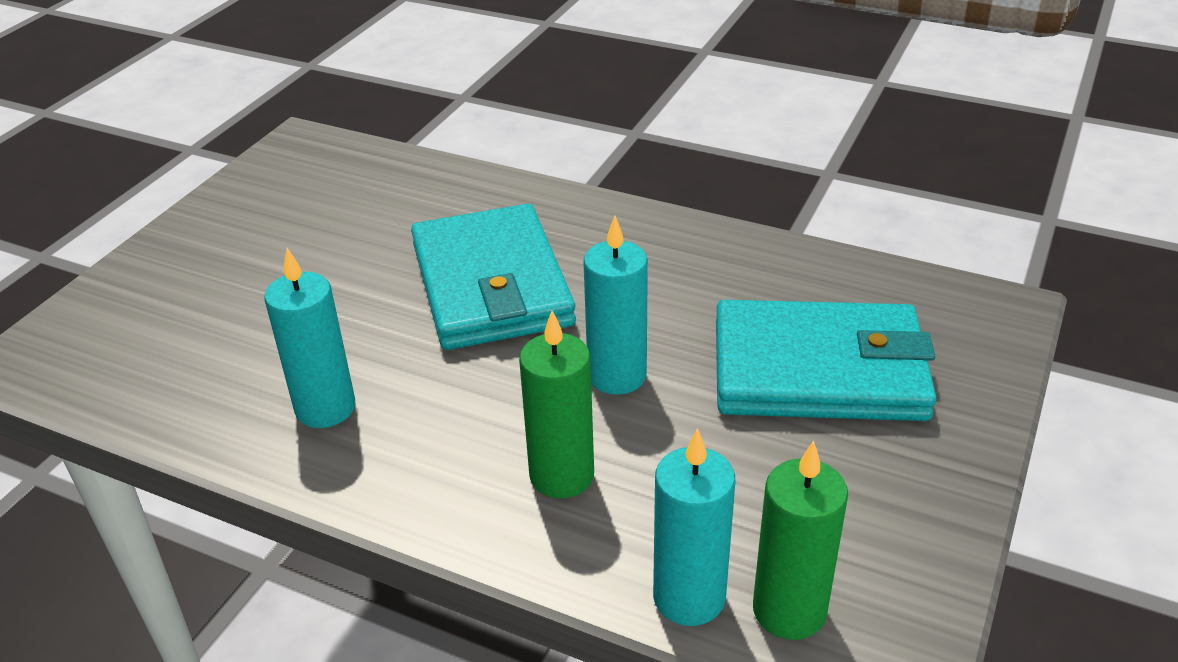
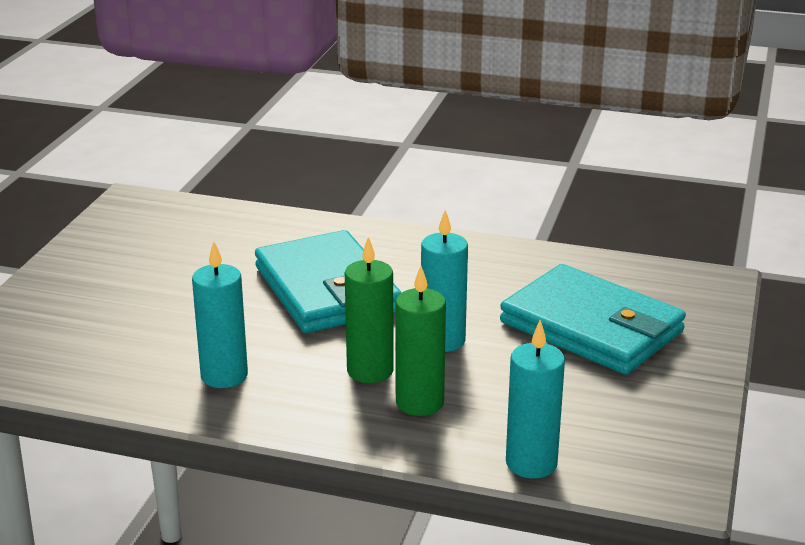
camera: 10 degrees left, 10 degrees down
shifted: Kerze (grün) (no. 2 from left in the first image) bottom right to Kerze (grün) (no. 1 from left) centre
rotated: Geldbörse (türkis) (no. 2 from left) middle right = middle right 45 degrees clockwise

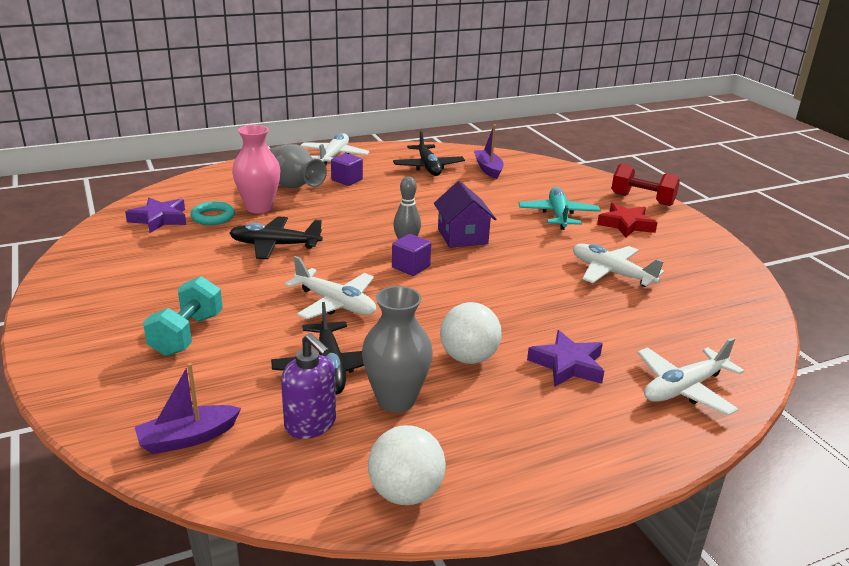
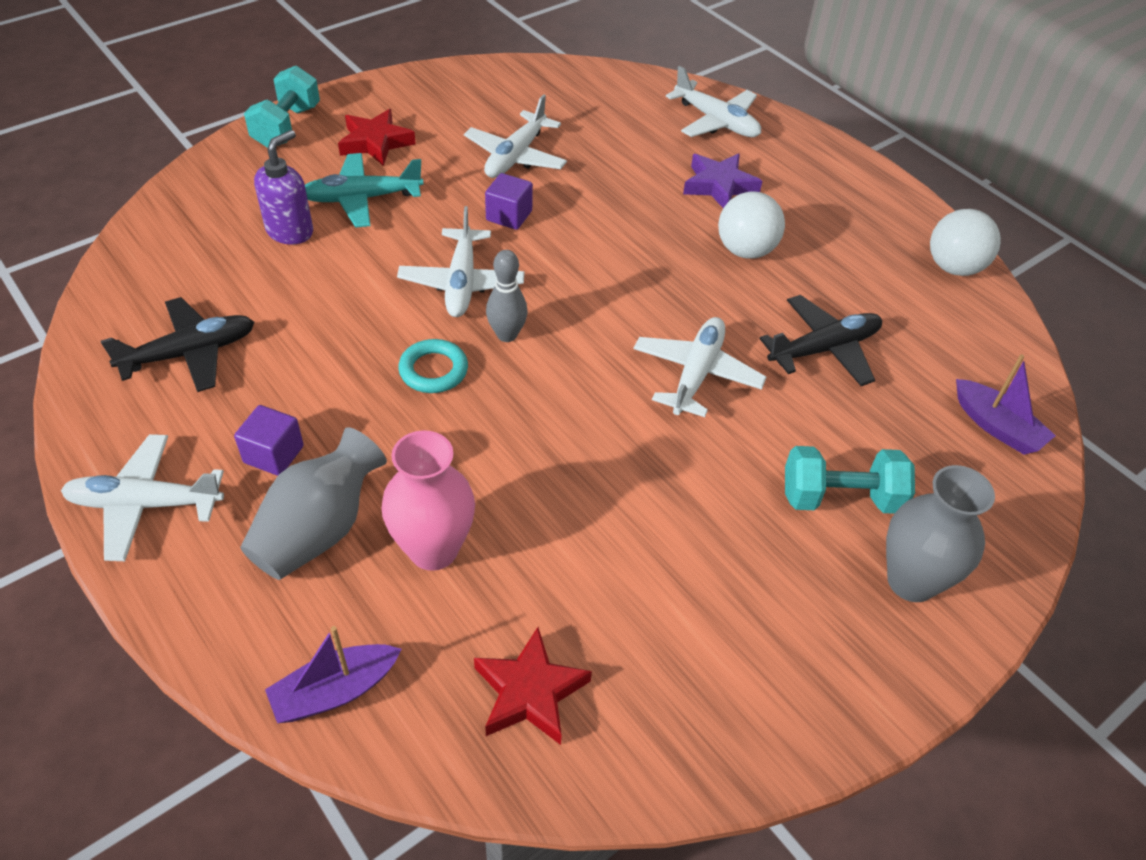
camera: 105 degrees left, 20 degrees up
gone: Flugzeug (schwarz) (no. 1 from left) middle left
shifted: Boot (lila) (no. 2 from left in the first image) top centre to Boot (lila) (no. 1 from left) bottom left; Ring (türkis) middle left to centre; Kubus (lila) (no. 2 from left) centre to top centre; Vase (grau) (no. 2 from left) centre to middle right; Seifenspender (lila) bottom centre to top left
swapped: Haus (lila) centre to Flugzeug (weiß) (no. 2 from left) top centre
repainted: Hantel (rot) top right to Hantel (türkis) (no. 1 from left) top left; Stern (lila) (no. 1 from left) middle left to Stern (rot) (no. 2 from left) bottom centre

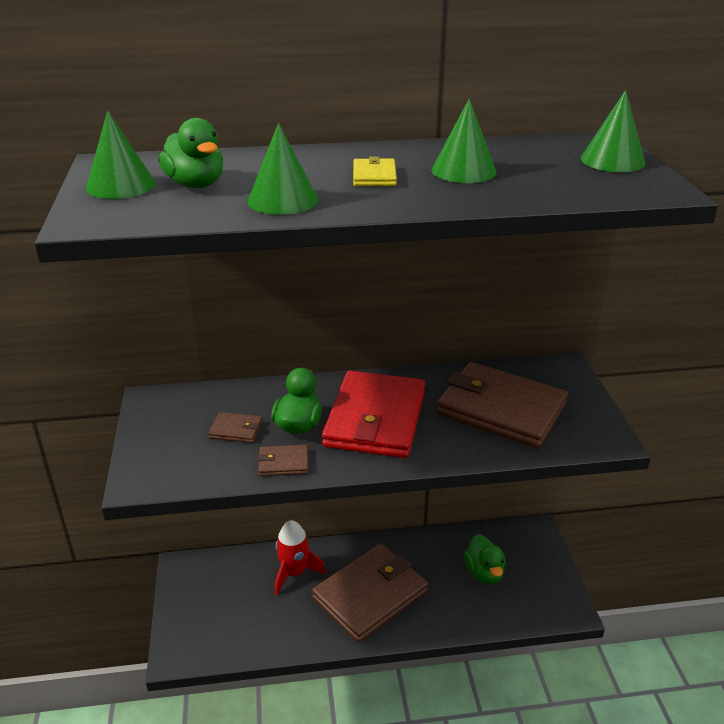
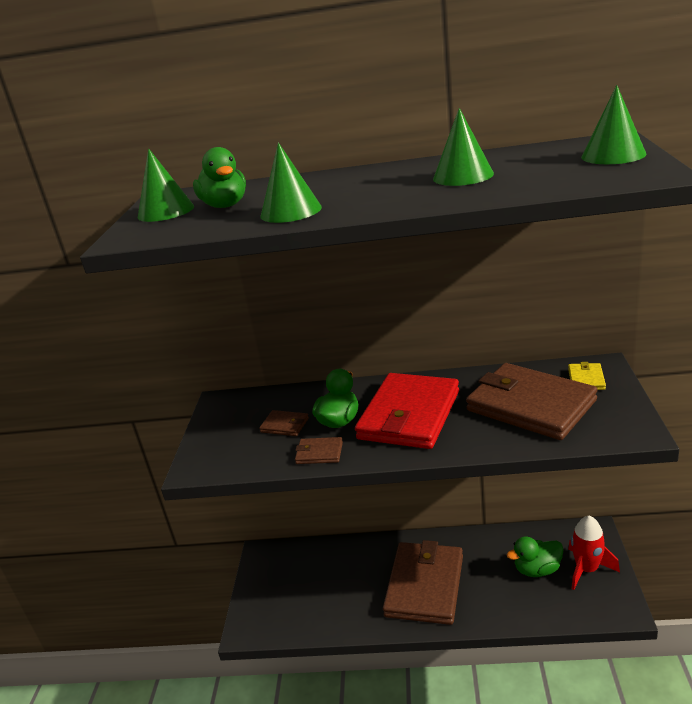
camera: 15 degrees right, 5 degrees down
shifted: Geldbörse (gelb) top centre to middle right; Rakete (rot) bottom centre to bottom right
rotated: Ente (grün) (no. 3 from left) bottom right = bottom right 75 degrees clockwise; Geldbörse (braun) (no. 3 from left) bottom centre = bottom centre 45 degrees counterclockwise

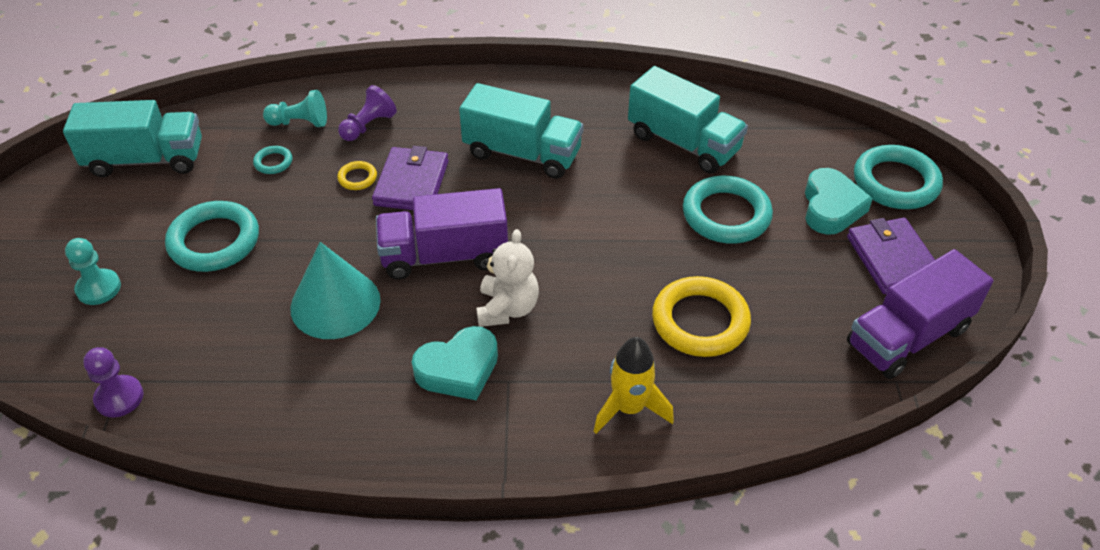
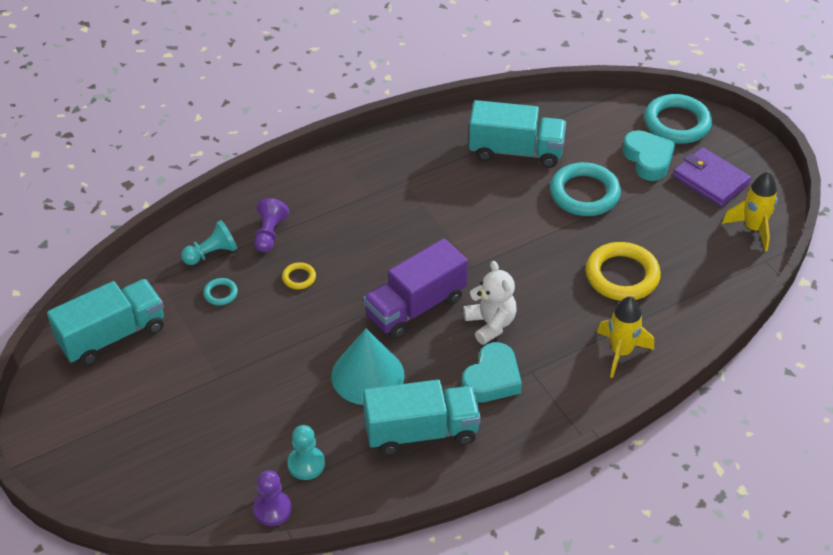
camera: 30 degrees left, 0 degrees up
gone: Geldbörse (lila) (no. 1 from left) top centre; Ring (türkis) (no. 1 from left) middle left
shifted: Lastwagen (türkis) (no. 2 from left) top centre to bottom centre; Bauer (türkis) (no. 1 from left in the first image) middle left to Bauer (türkis) (no. 2 from left) bottom centre
swapped: Lastwagen (lila) (no. 2 from left) middle right to Rakete (gelb) (no. 2 from left) middle right

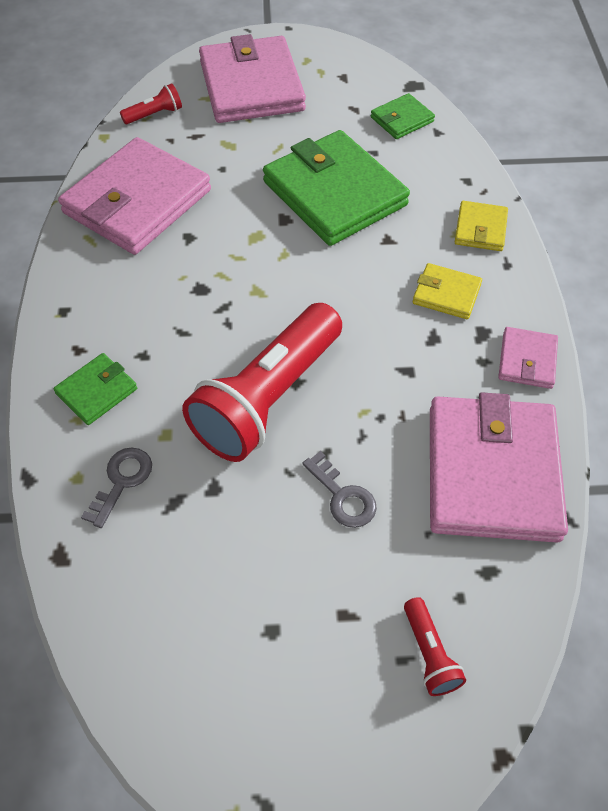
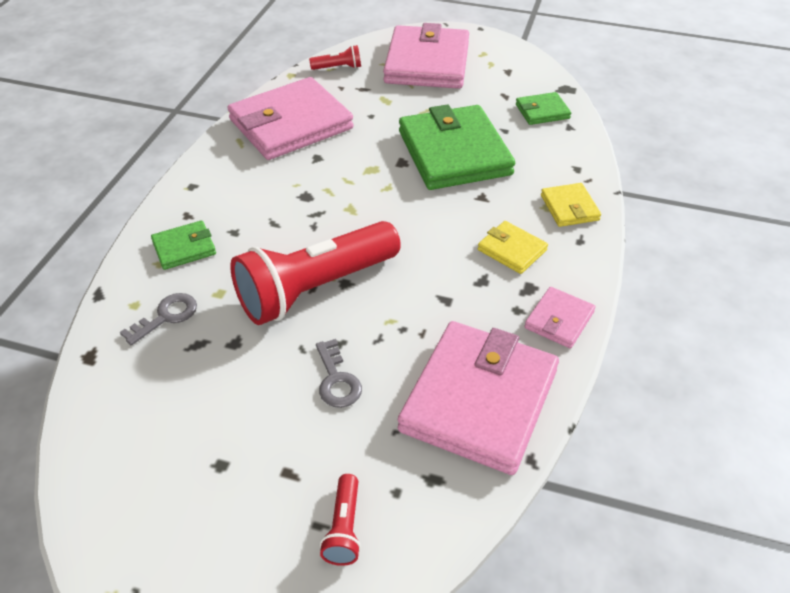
camera: 20 degrees right, 10 degrees down
rotated: Geldbörse (gelb) (no. 2 from left) top right = middle right 45 degrees counterclockwise

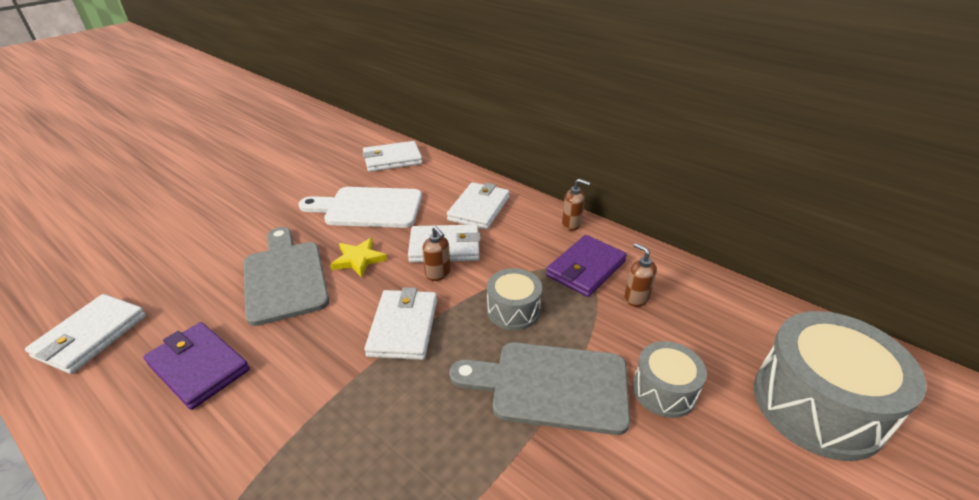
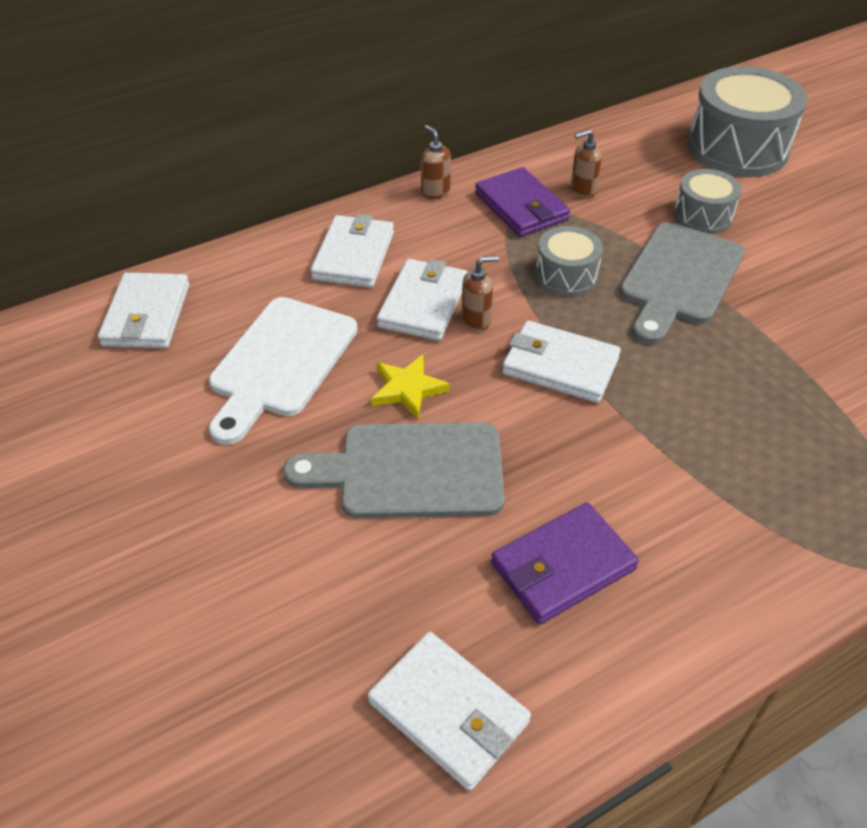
camera: 70 degrees left, 10 degrees up
rotated: Seifenspender (braun) (no. 2 from left in the first image) centre = top centre 75 degrees counterclockwise; Geldbörse (weiß) (no. 5 from left in the first image) centre = top centre 60 degrees clockwise

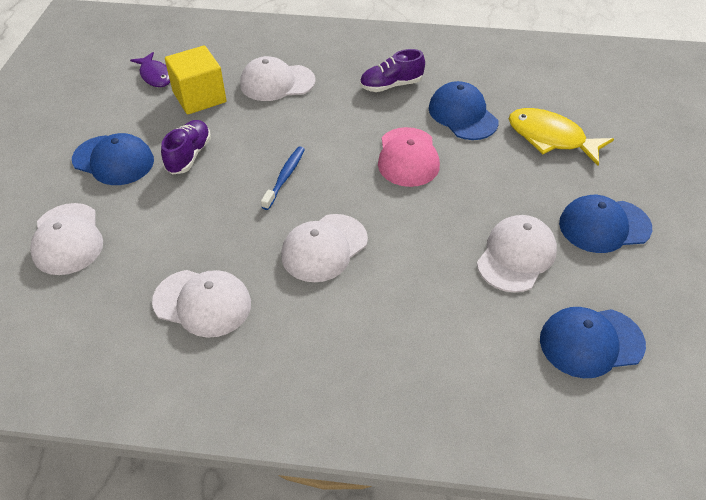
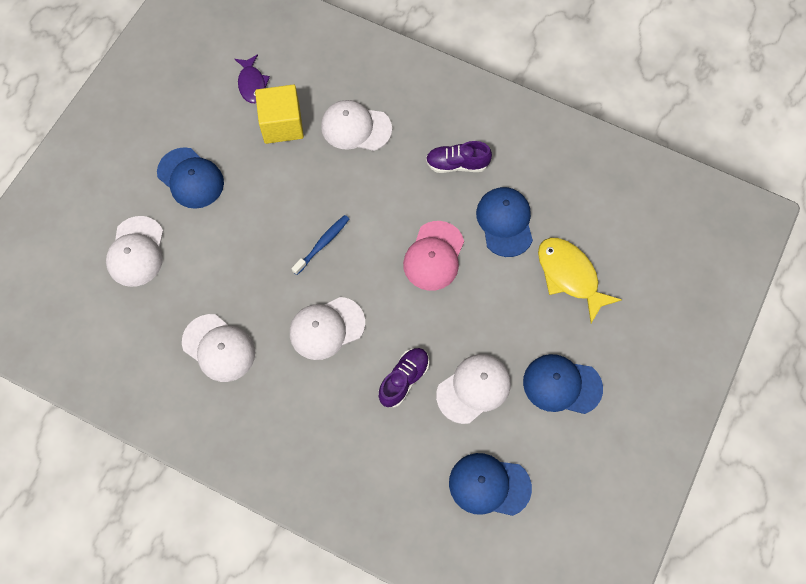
camera: 20 degrees right, 20 degrees up
shifted: Schuh (lila) (no. 1 from left) top left to centre

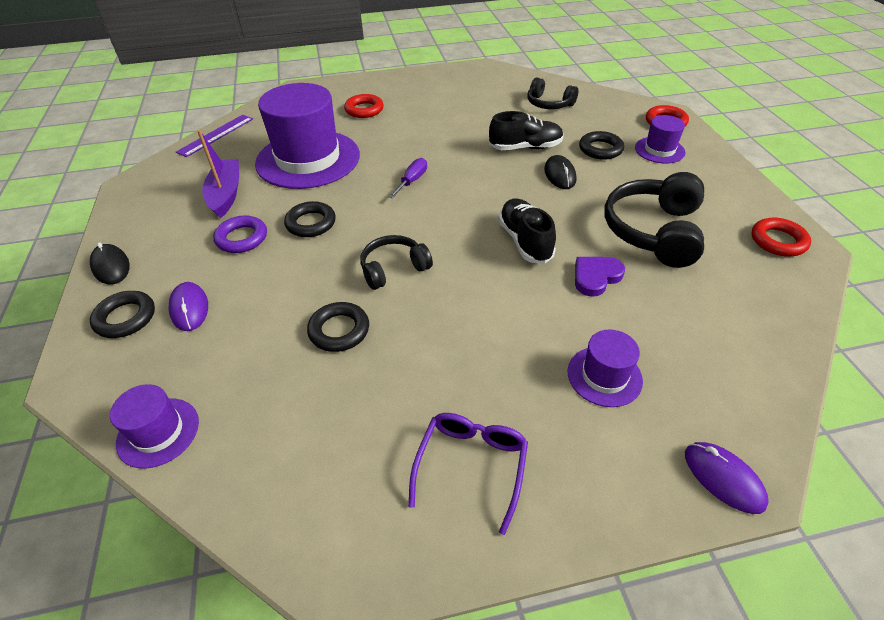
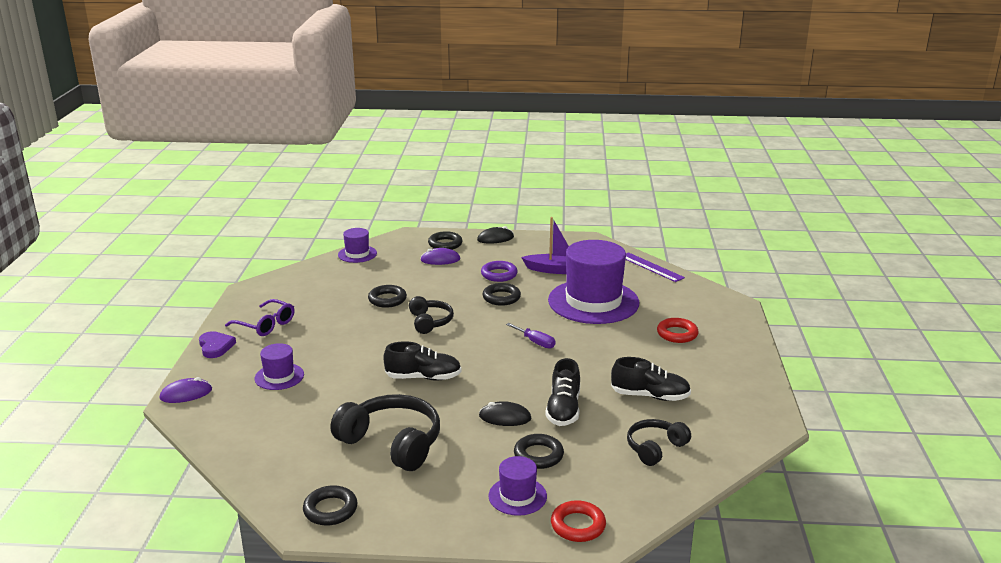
camera: 105 degrees right, 20 degrees down
new: Schuh (schwarz) (no. 3 from left) bottom centre
shifted: Herz (lila) middle right to middle left
repainted: Ring (rot) (no. 3 from left) middle right to Ring (schwarz) (no. 1 from left) bottom left

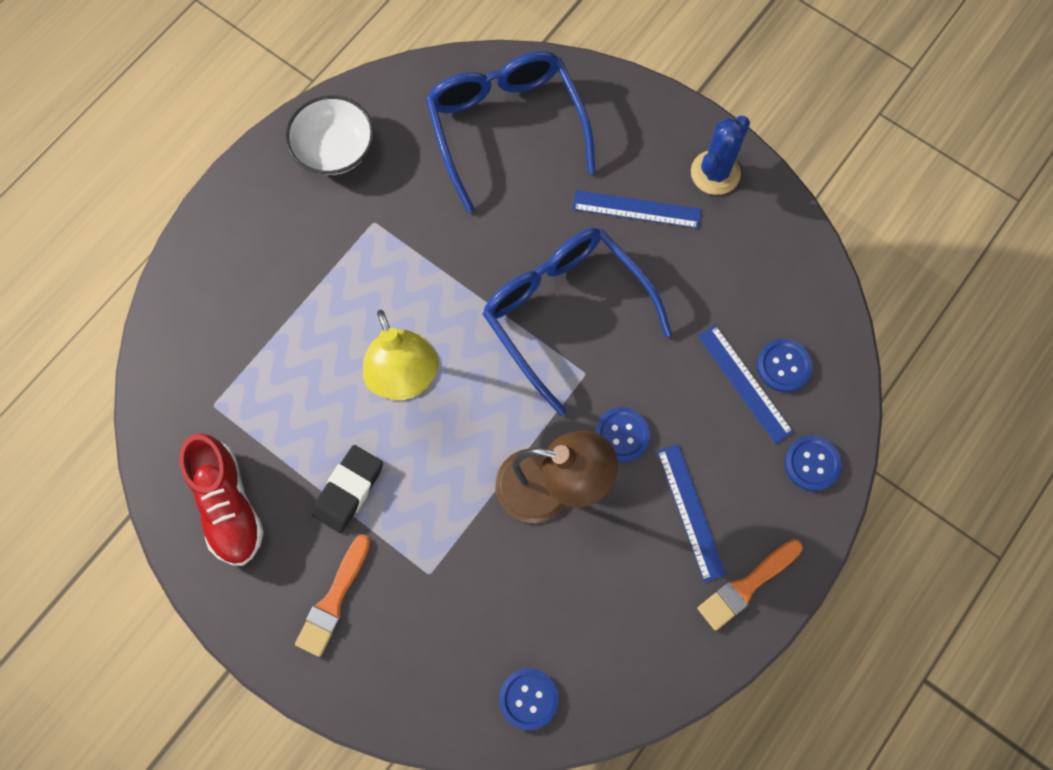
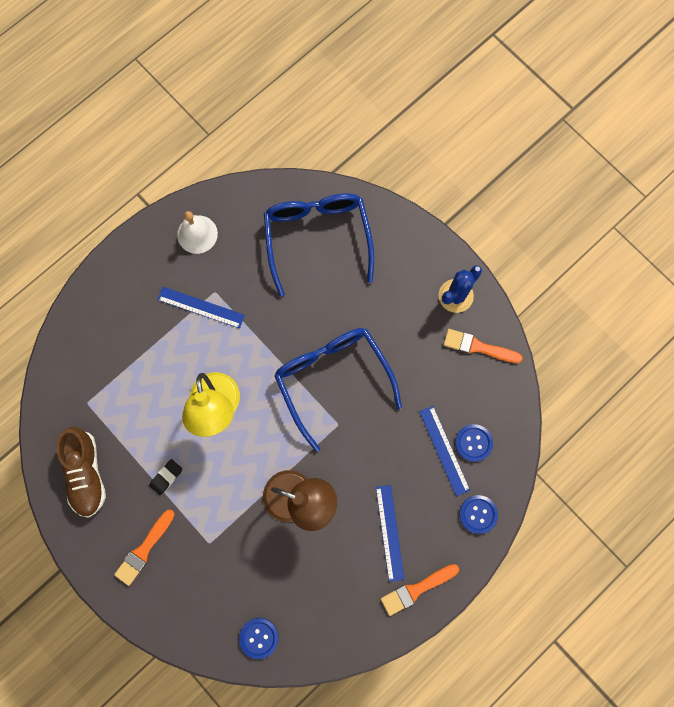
camera: 10 degrees right, 5 degrees up
gone: Knopf (blau) (no. 2 from left) centre
new: Pinsel (orange) (no. 3 from left) middle right
shifted: Lineal (blau) (no. 1 from left) top centre to middle left
swapped: Schüssel (weiß) top left to Glocke (weiß) top left
repainted: Schuh (rot) middle left to Schuh (braun) bottom left
scaled: Radiergummi (schwarz) middle left = bottom left x0.64

